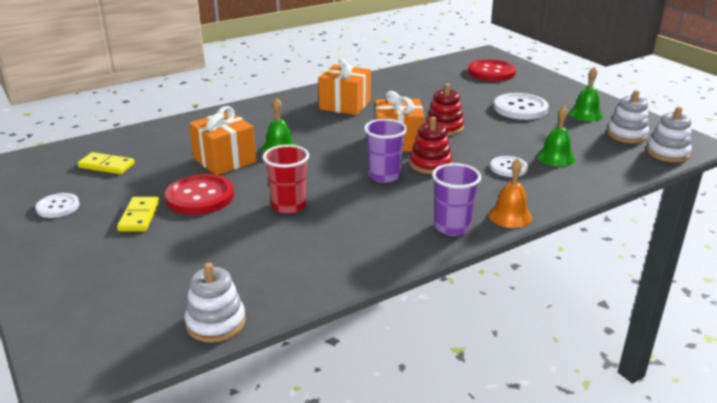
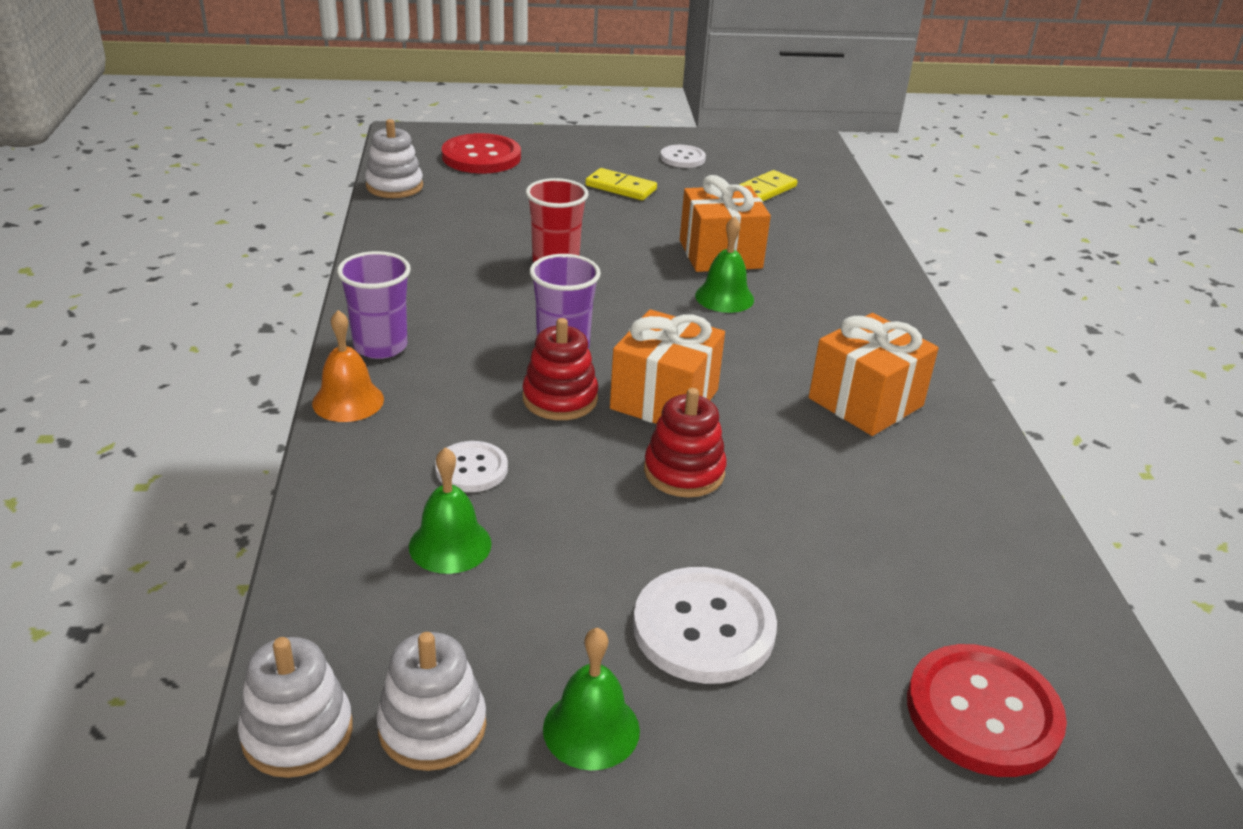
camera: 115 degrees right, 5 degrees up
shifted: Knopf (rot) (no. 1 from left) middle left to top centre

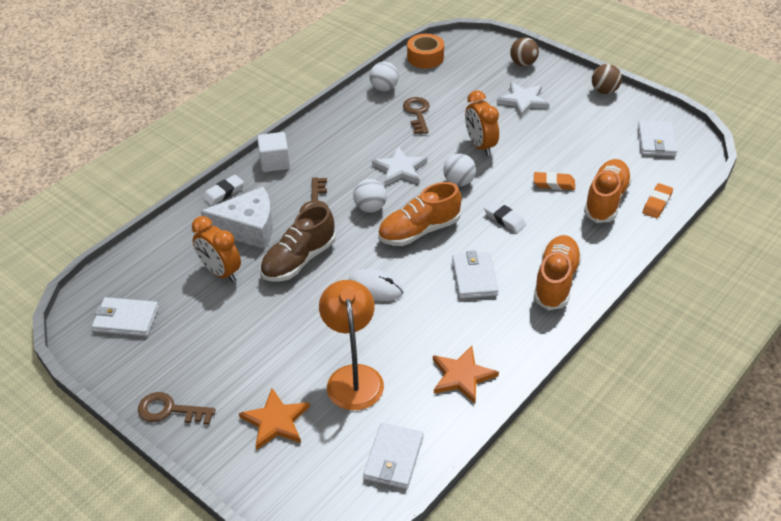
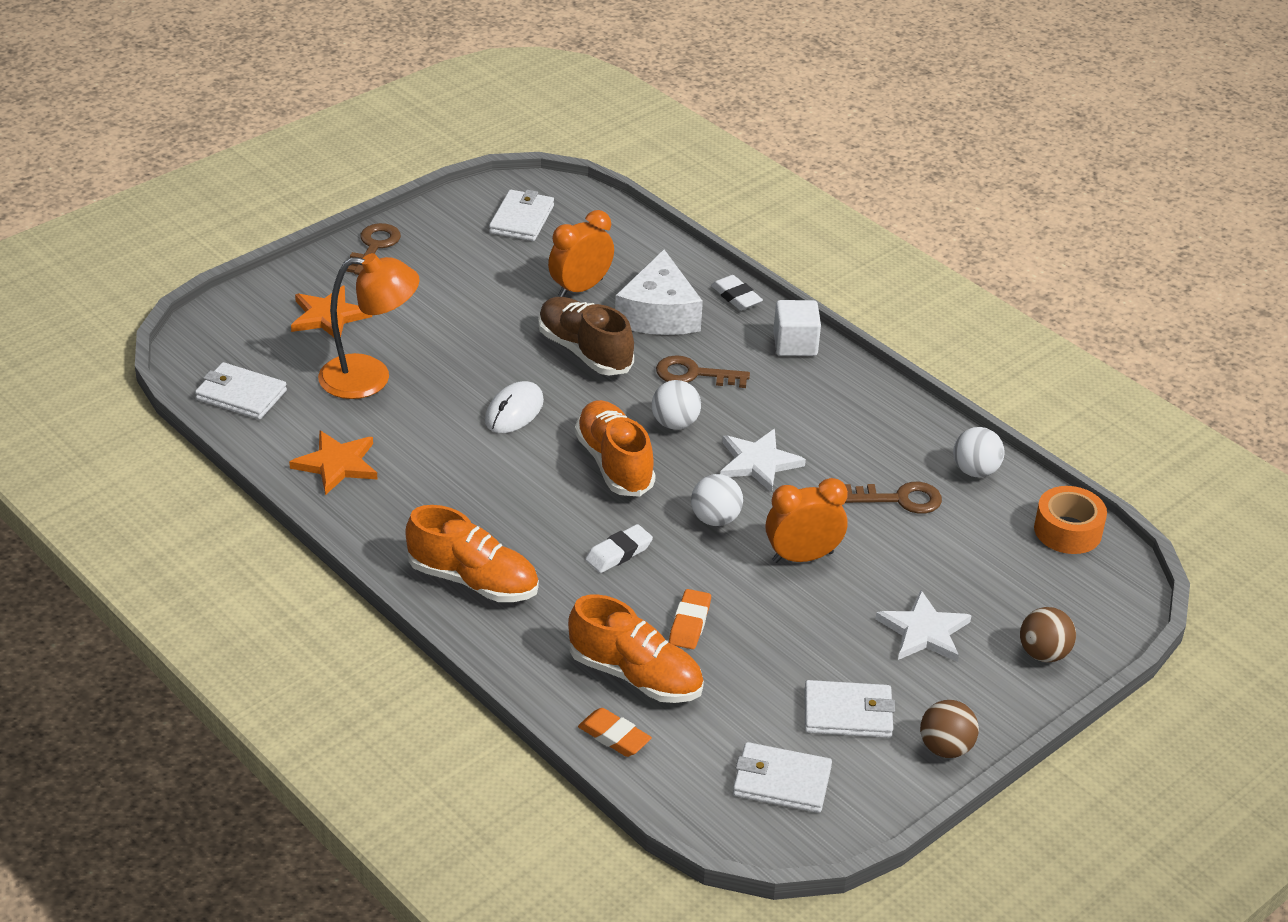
camera: 95 degrees right, 5 degrees down
shifted: Geldbörse (weiß) (no. 3 from left in the first image) centre to Geldbörse (weiß) (no. 4 from left) bottom centre

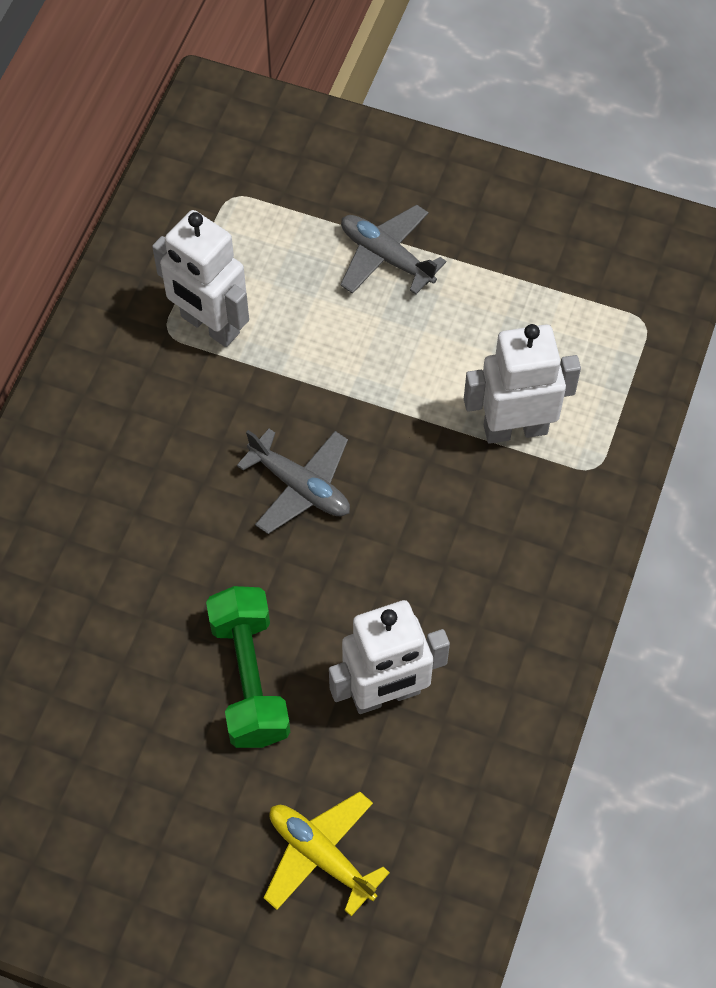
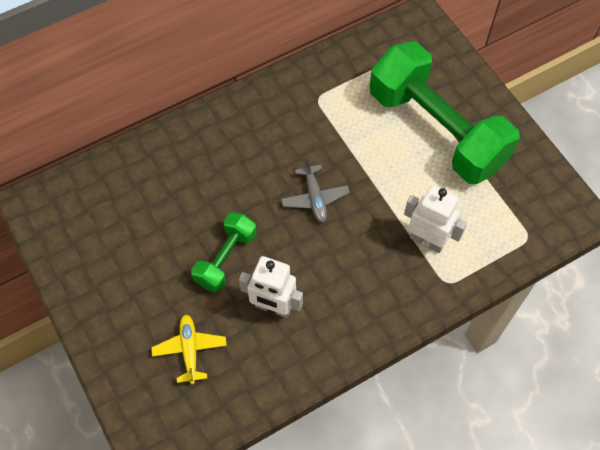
camera: 40 degrees right, 0 degrees up
gone: Roboter (weiß) (no. 1 from left) top left
swapped: Flugzeug (grau) (no. 2 from left) top centre to Hantel (grün) (no. 2 from left) top right

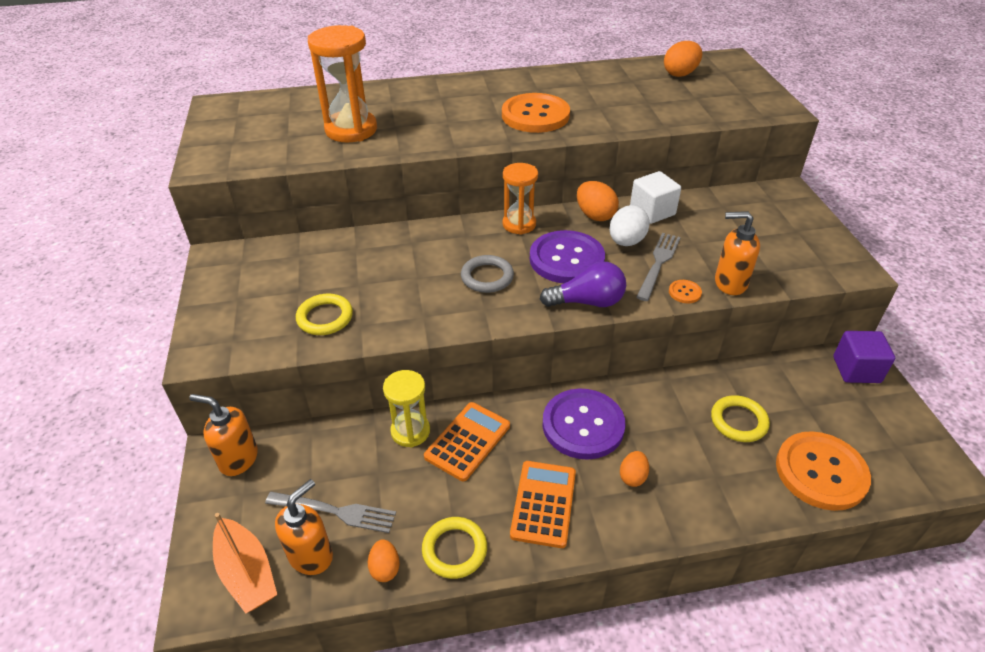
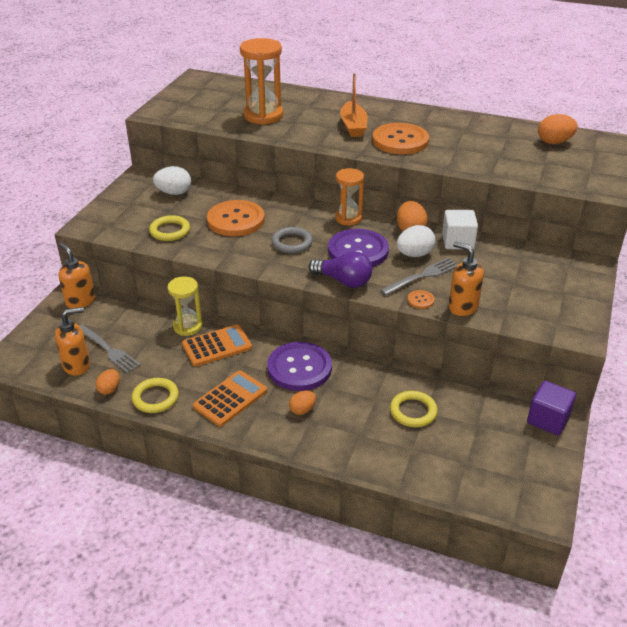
camera: 30 degrees right, 5 degrees down
new: Ei (weiß) (no. 1 from left) top left
shifted: Knopf (orange) (no. 3 from left in the first image) bottom right to Knopf (orange) (no. 1 from left) centre; Boot (orange) bottom left to top centre

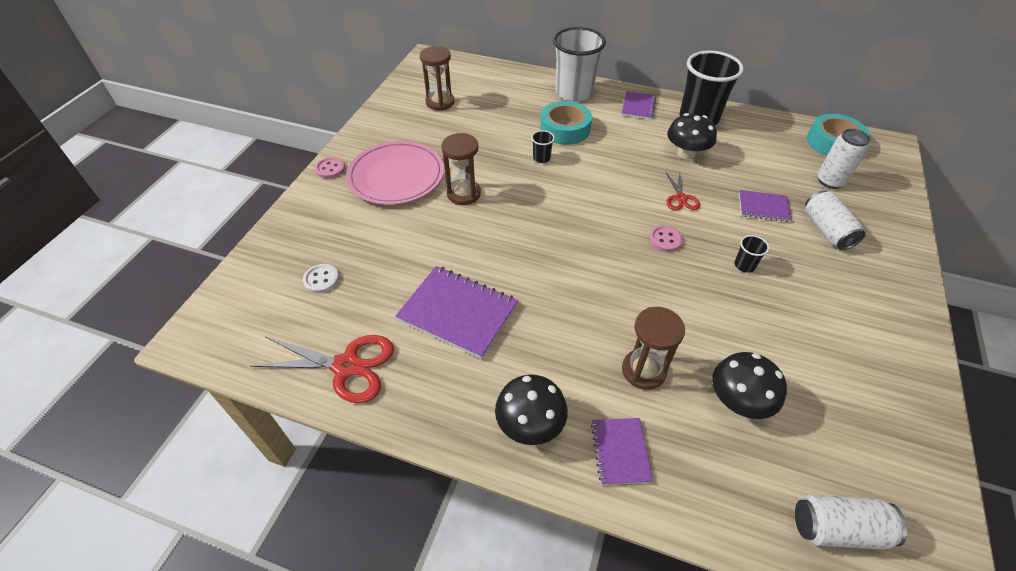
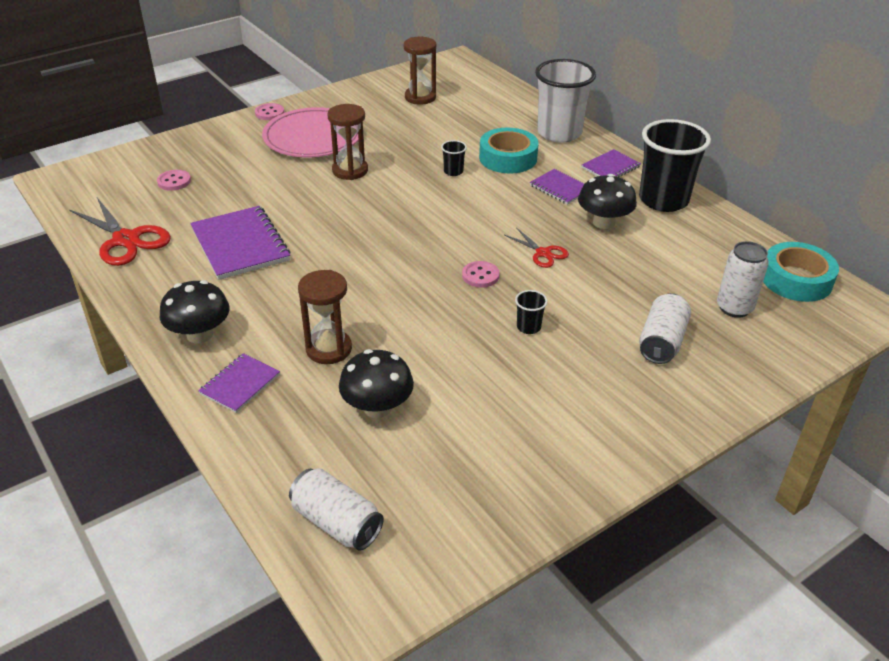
camera: 35 degrees right, 10 degrees down
shifted: Notizbuch (lila) (no. 4 from left in the first image) middle right to Notizbuch (lila) (no. 3 from left) top centre
repainted: Knopf (weiß) middle left to Knopf (rosa) (no. 1 from left) top left
rotated: Schere (rot) (no. 2 from left) middle right = centre 75 degrees counterclockwise

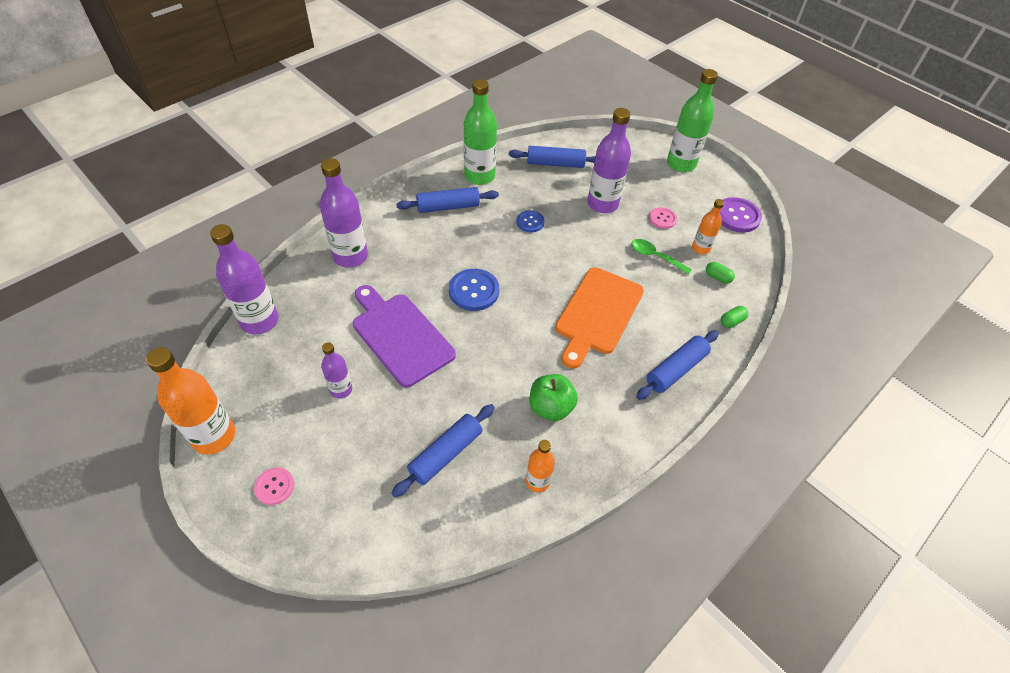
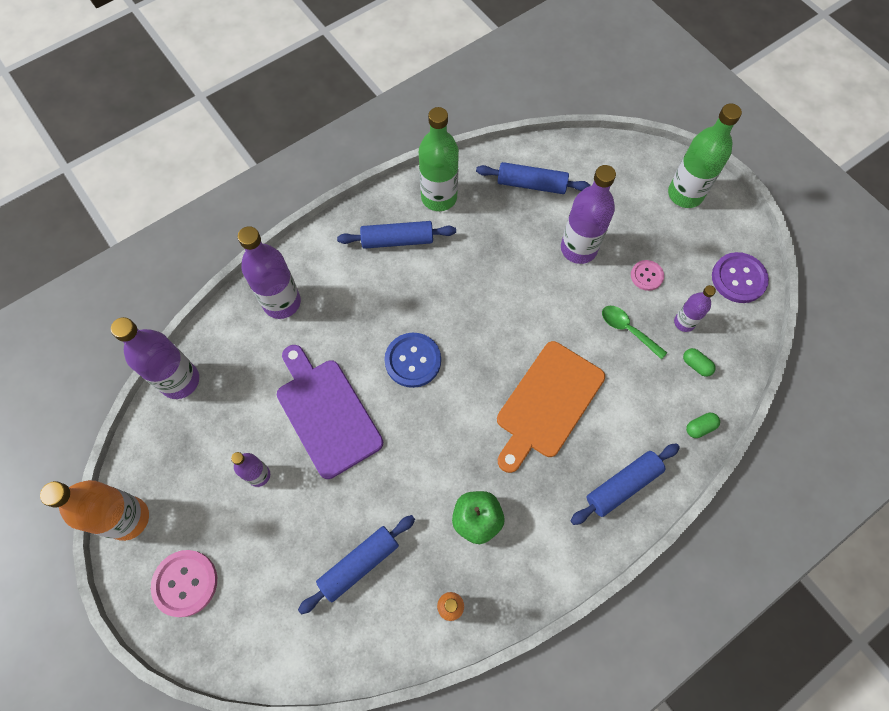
camera: 10 degrees right, 15 degrees up
gone: Knopf (blau) (no. 2 from left) top centre
repainted: Flasche (orange) (no. 3 from left) middle right to Flasche (lila) (no. 5 from left) middle right
scaled: Knopf (rosa) (no. 1 from left) bottom left = bottom left x1.65

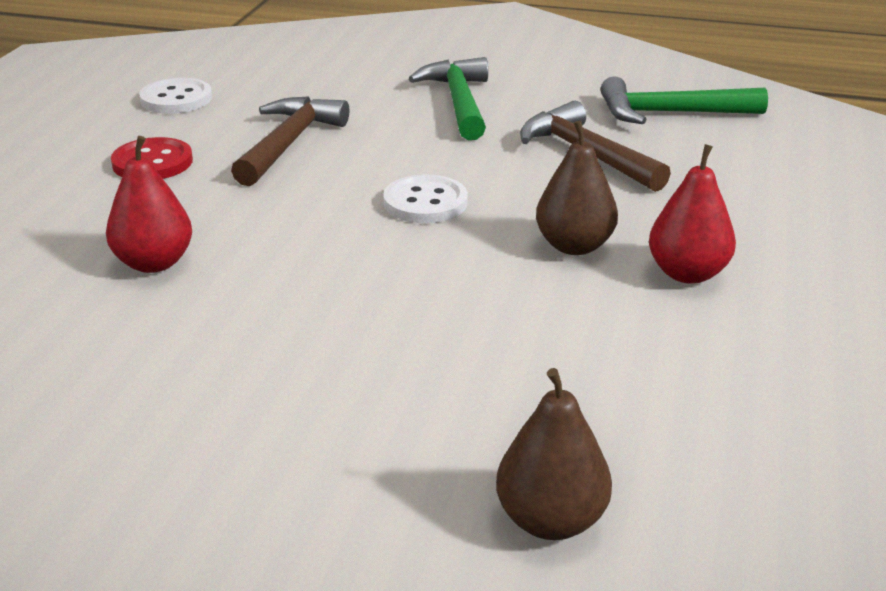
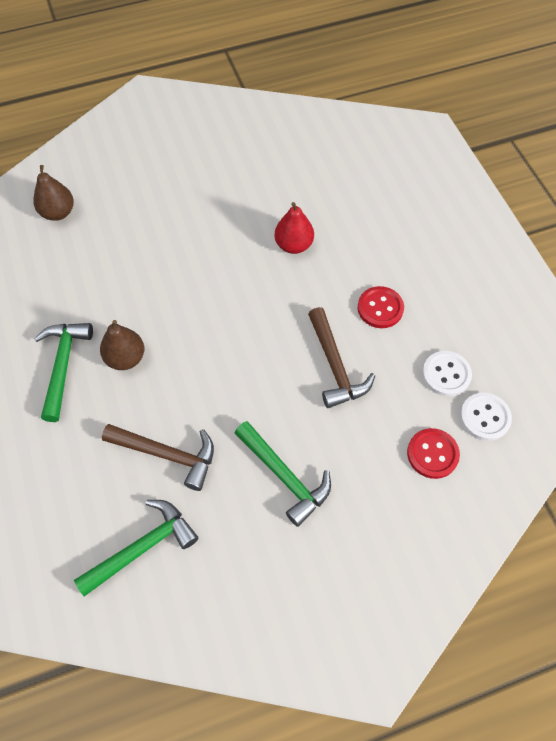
camera: 145 degrees right, 30 degrees up
new: Knopf (rot) (no. 2 from left) middle right
shifted: Knopf (weiß) (no. 2 from left) centre to middle right
swapped: Birne (rot) (no. 2 from left) middle right to Hammer (grün) (no. 1 from left) middle left

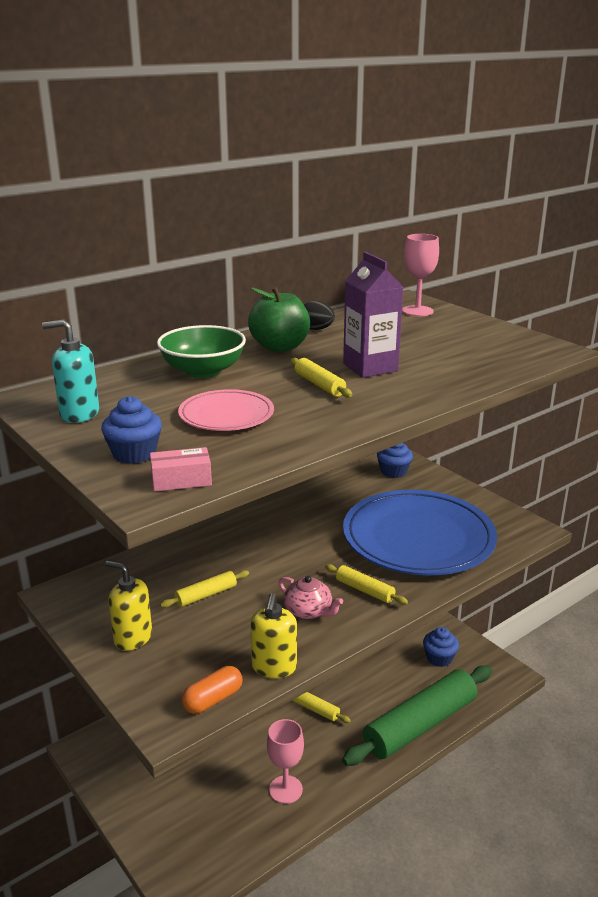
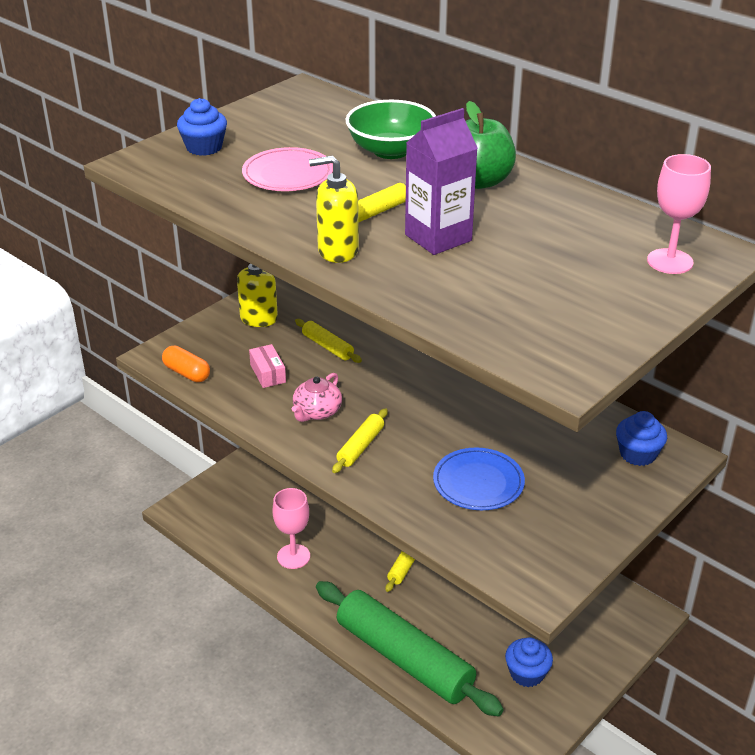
camera: 80 degrees right, 10 degrees up
gone: Ei (schwarz) centre; Seifenspender (türkis) middle left
shifted: Schachtel (rosa) middle left to centre; Seifenspender (gelb) (no. 2 from left) bottom centre to top centre
scaled: Teller (blau) middle right = centre x0.48

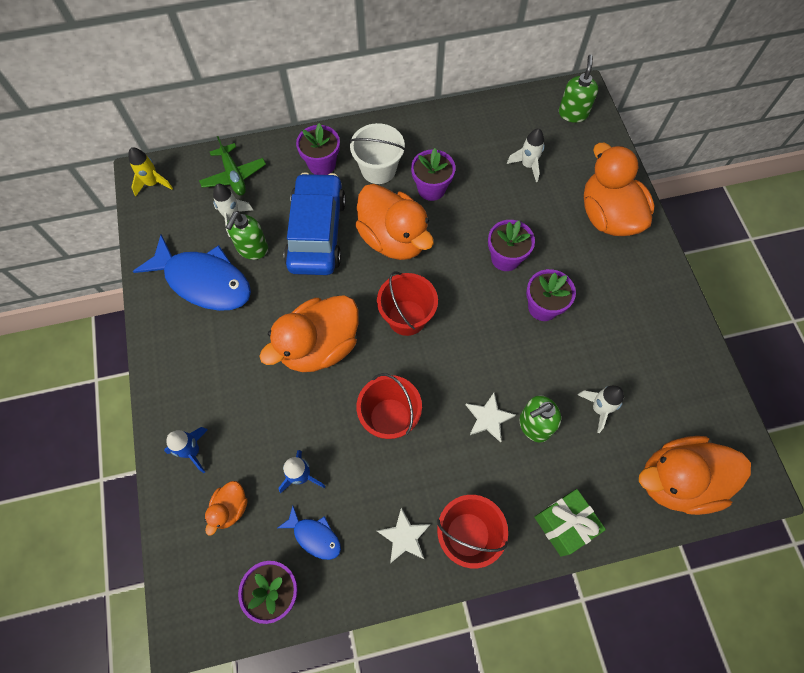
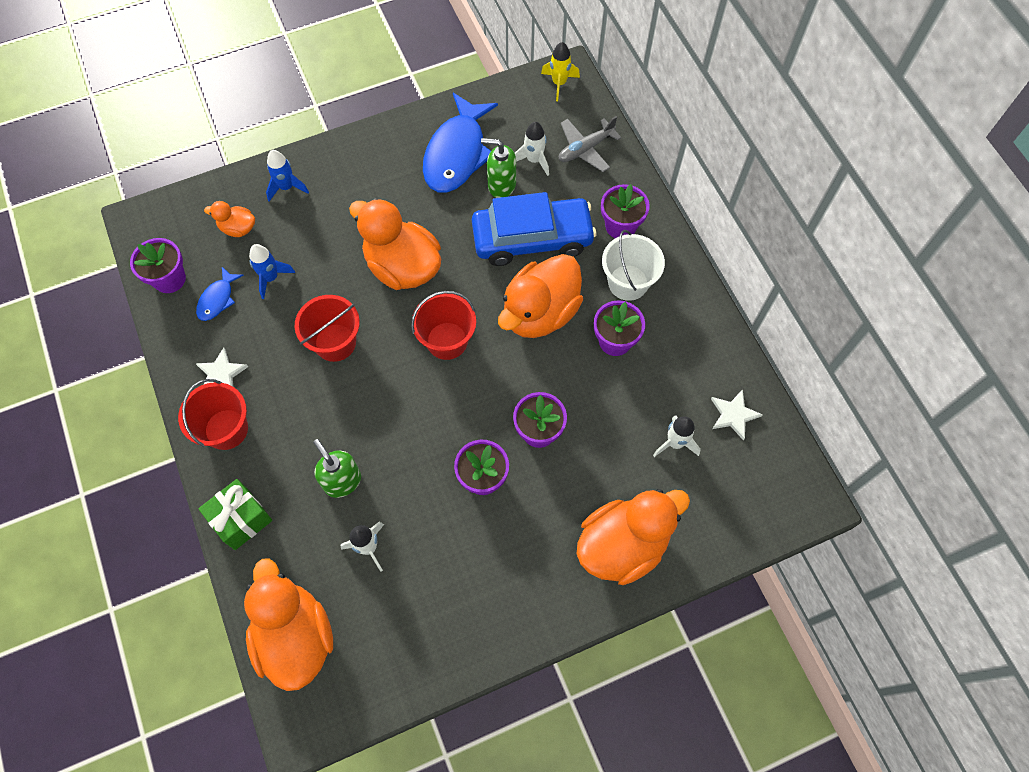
camera: 80 degrees right, 0 degrees up
gone: Seifenspender (grün) (no. 3 from left) top right
shifted: Stern (weiß) (no. 2 from left) centre to middle right
repainted: Flugzeug (grün) top left to Flugzeug (grau) top centre

